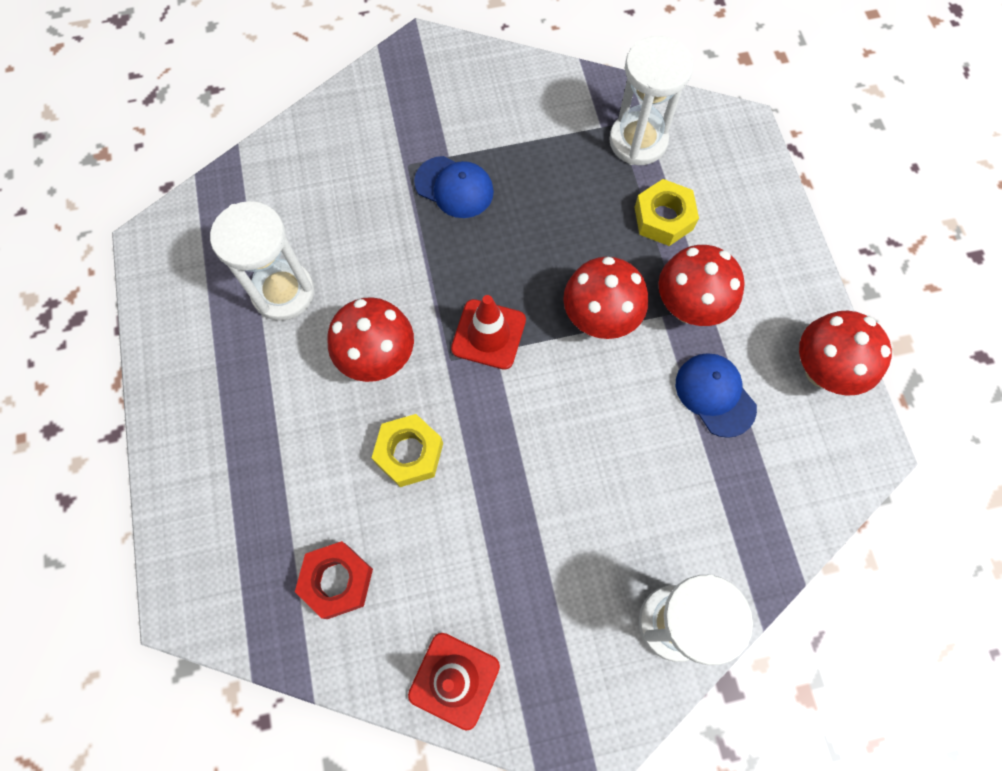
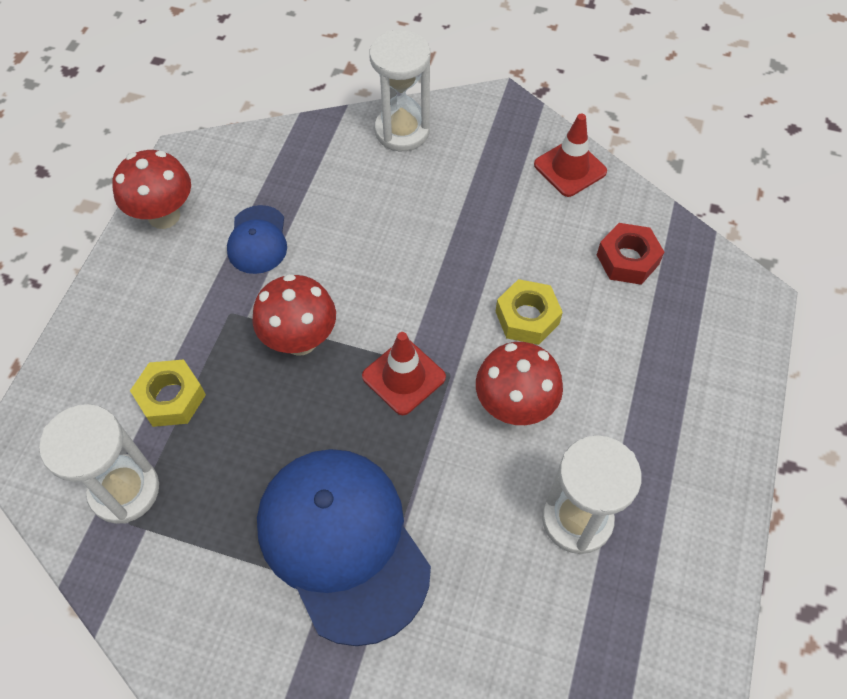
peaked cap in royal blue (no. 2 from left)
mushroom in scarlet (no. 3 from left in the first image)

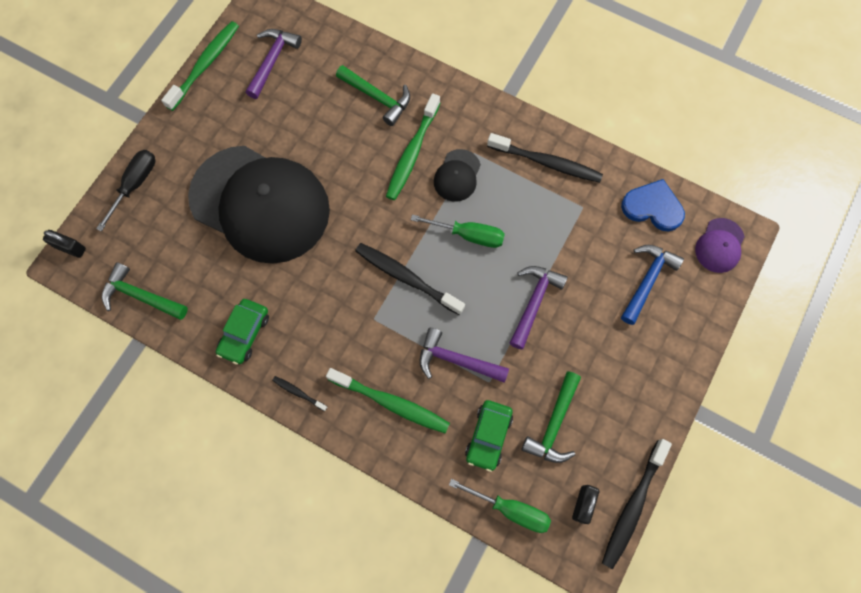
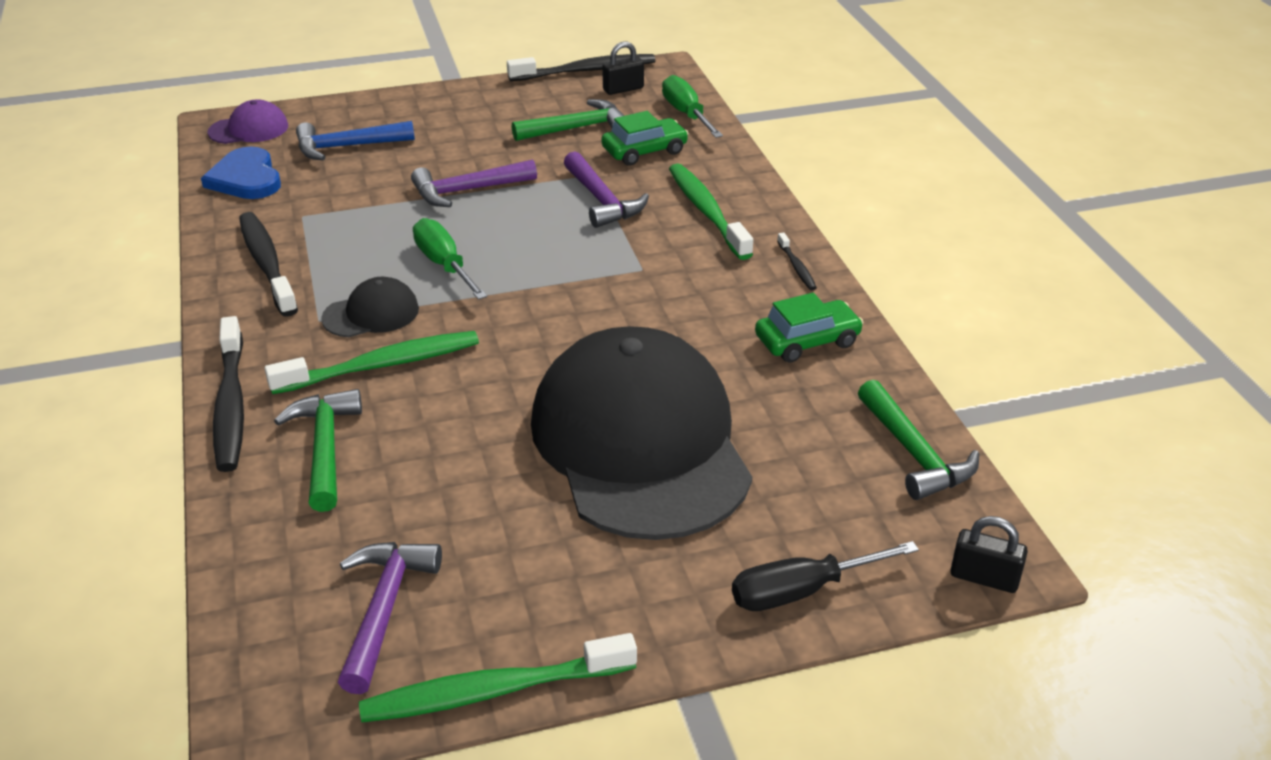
claw hammer in violet (no. 1 from left)
lock in ebony (no. 2 from left)
tooth brush in ebony (no. 1 from left)

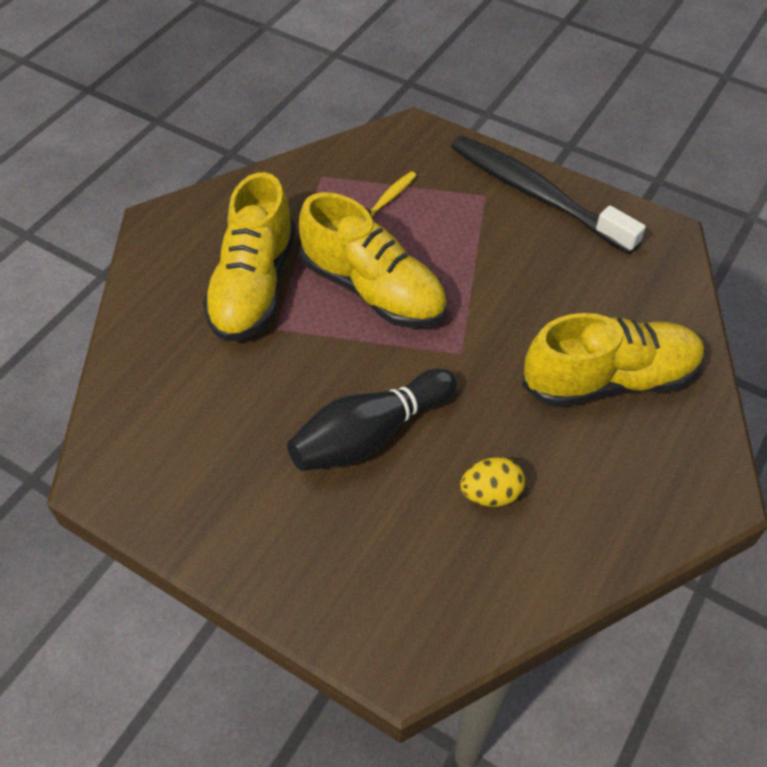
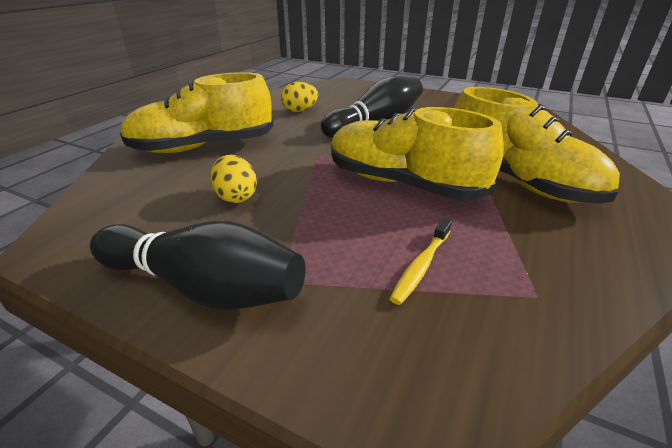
skittle in ebony (no. 1 from left)
shoe in bright yellow (no. 3 from left)
toy egg in bright yellow (no. 1 from left)

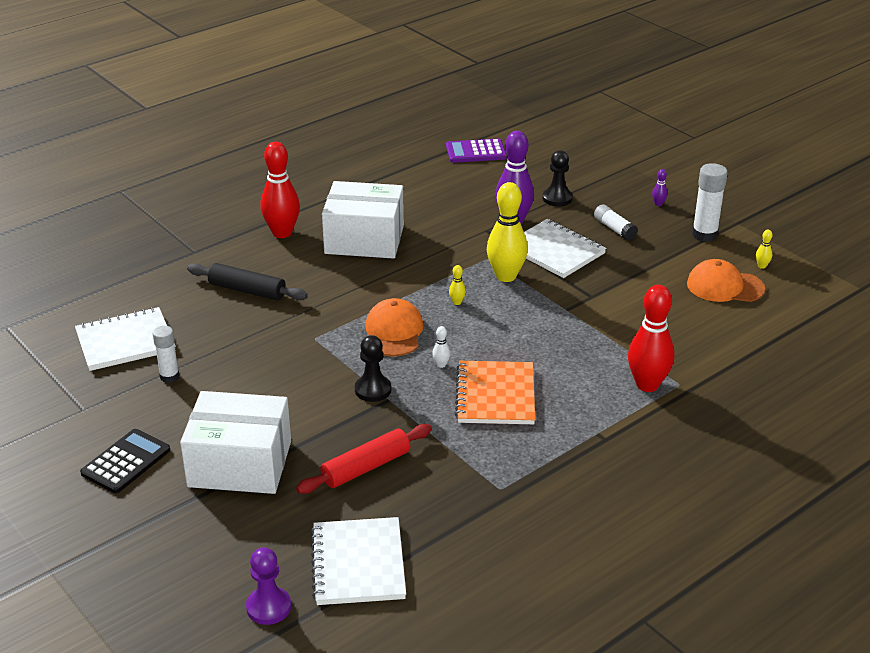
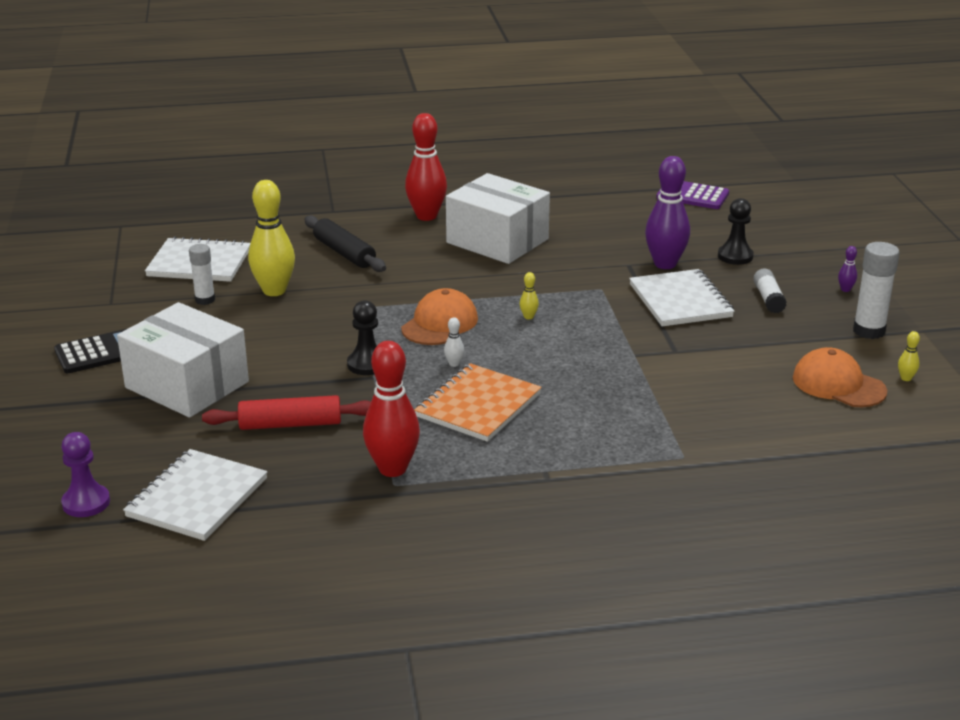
skittle in bright yellow (no. 1 from left)
skittle in scarlet (no. 1 from left)

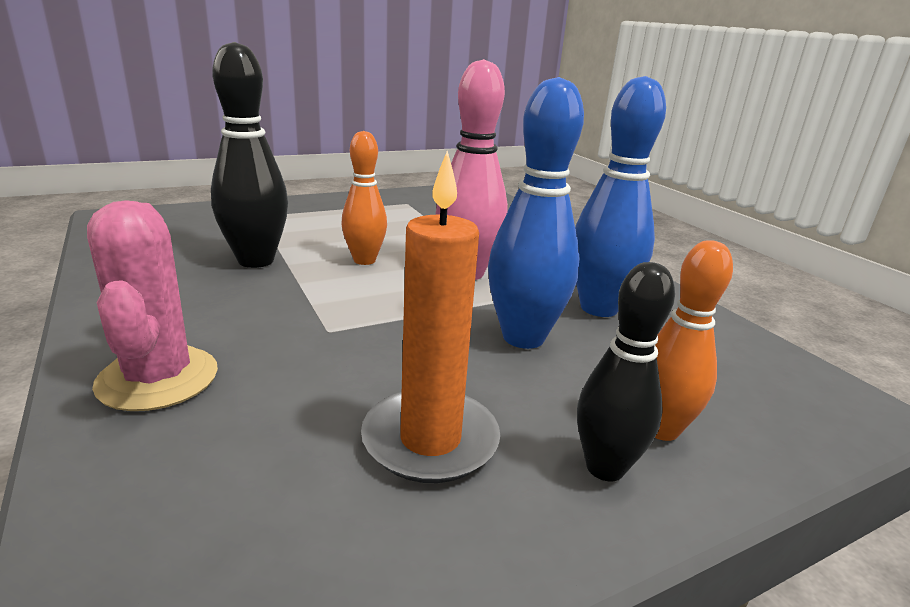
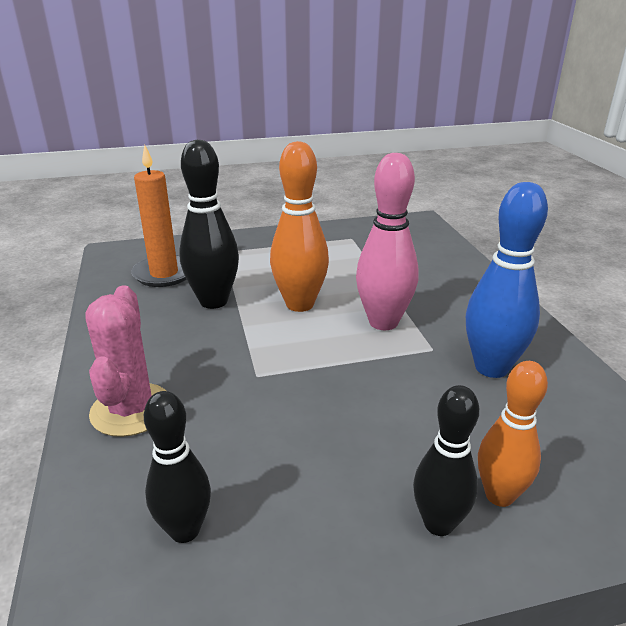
skittle in royal blue (no. 1 from left in the first image)
skittle in orange (no. 1 from left)
pillar candle in orange
skittle in ebony (no. 1 from left)

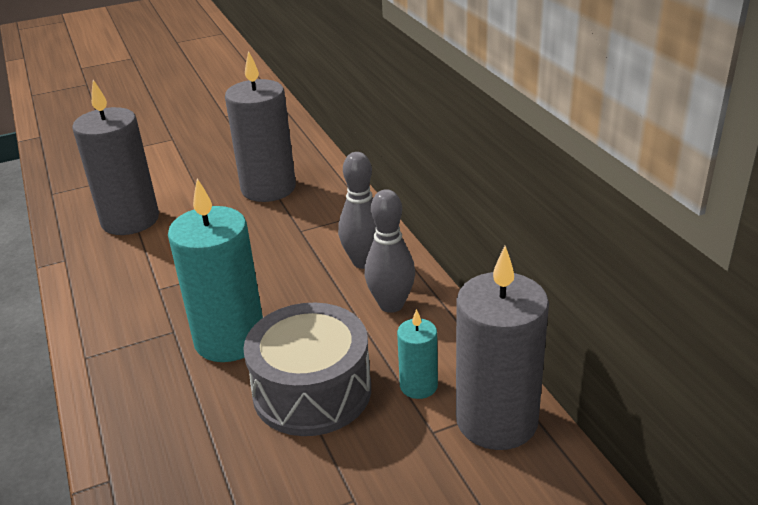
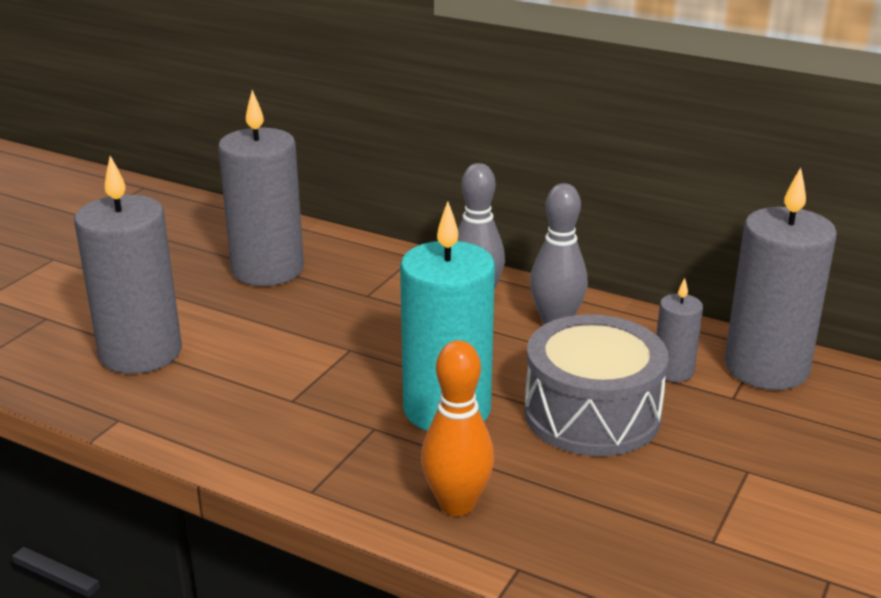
pillar candle in ash-grey (no. 3 from left)
skittle in orange

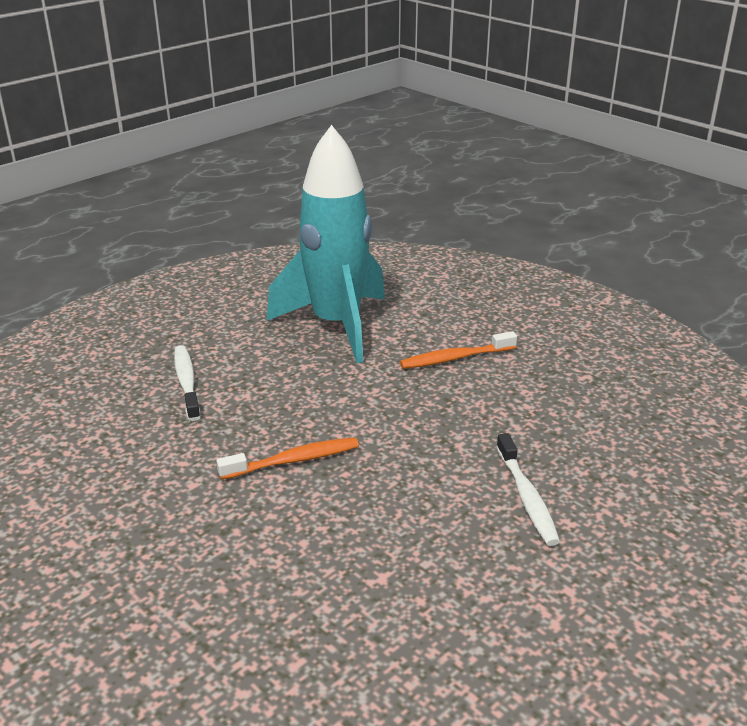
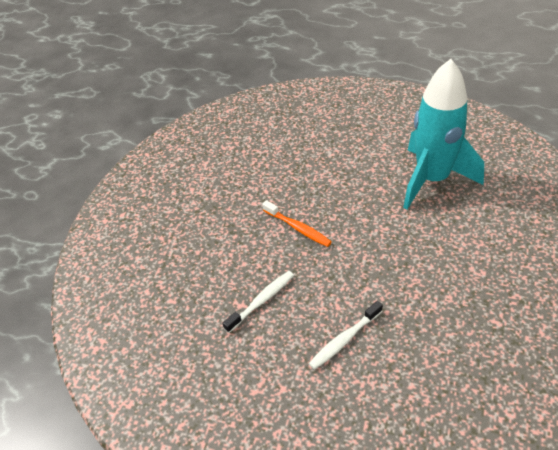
tooth brush in orange (no. 2 from left in the first image)
tooth brush in snow-white (no. 1 from left)

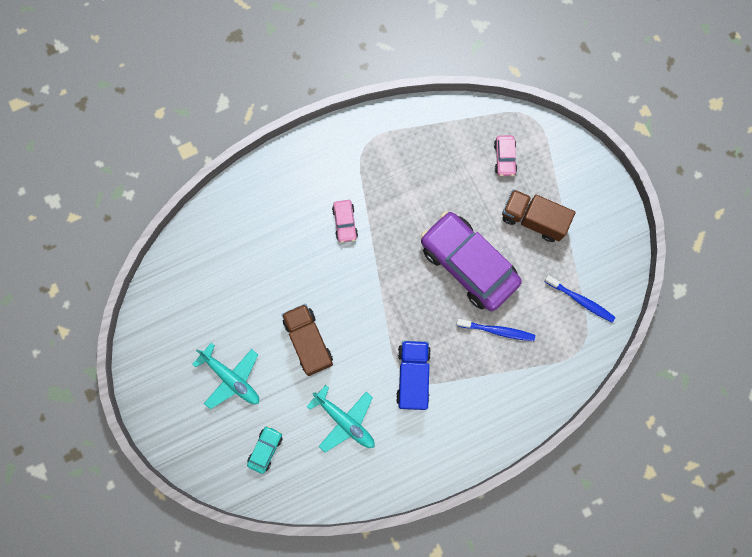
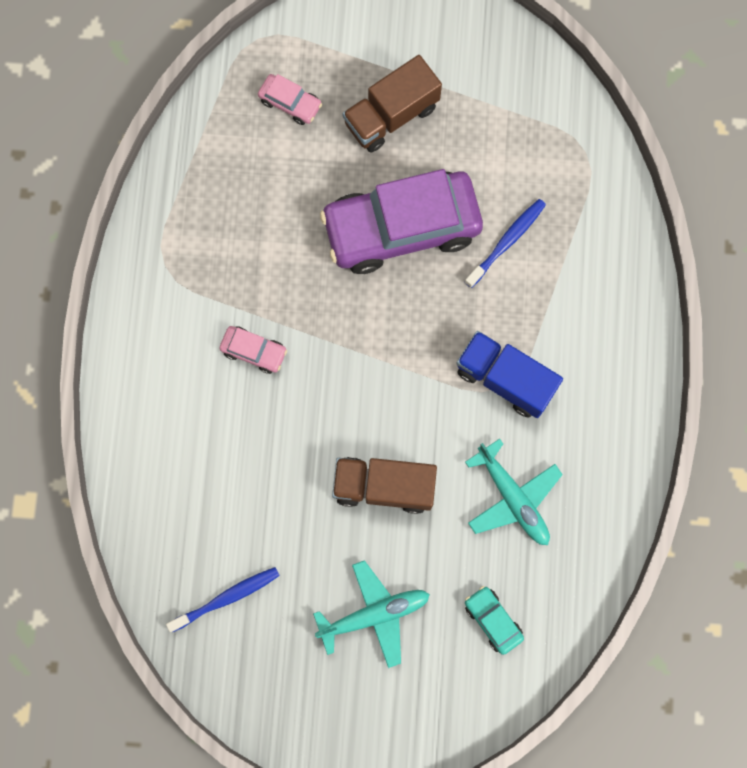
tooth brush in royal blue (no. 1 from left)
plane in aqua (no. 2 from left)

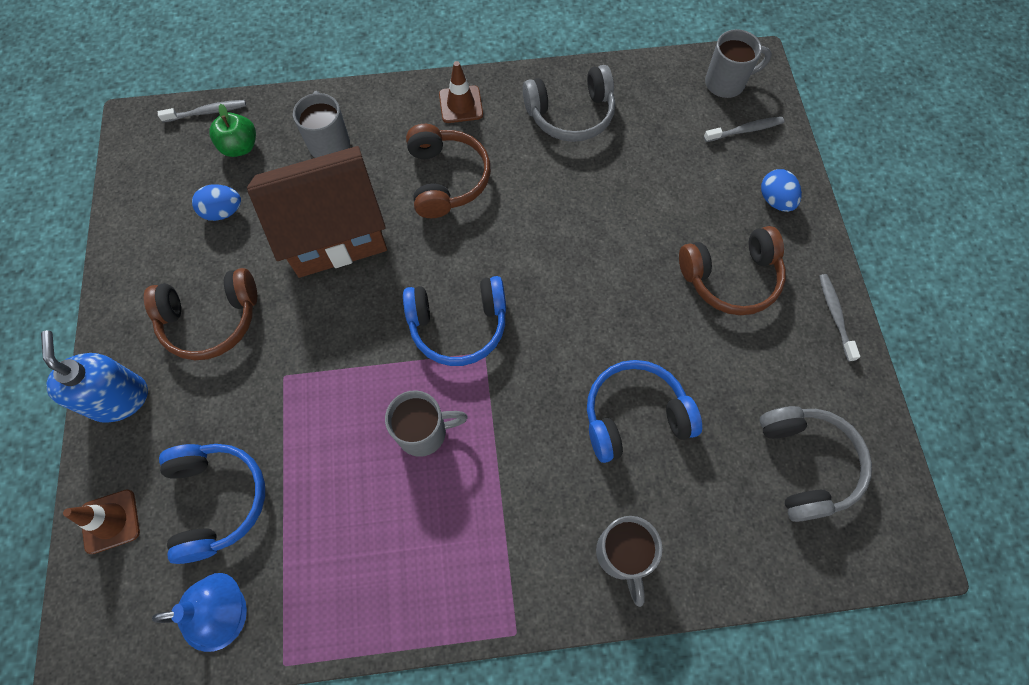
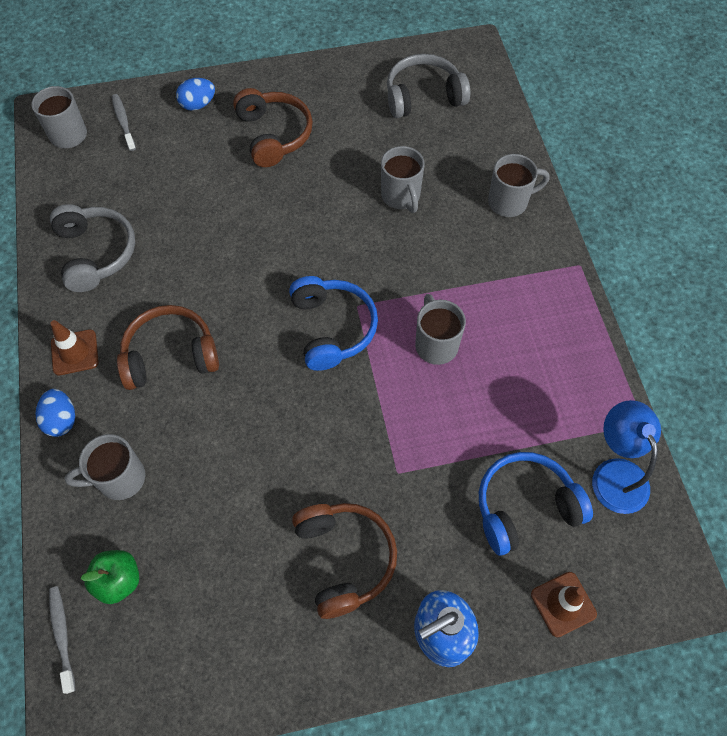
house in russet
toy egg in royal blue (no. 1 from left)
tooth brush in ash-grey (no. 3 from left in the first image)
mug in ash-grey (no. 3 from left)

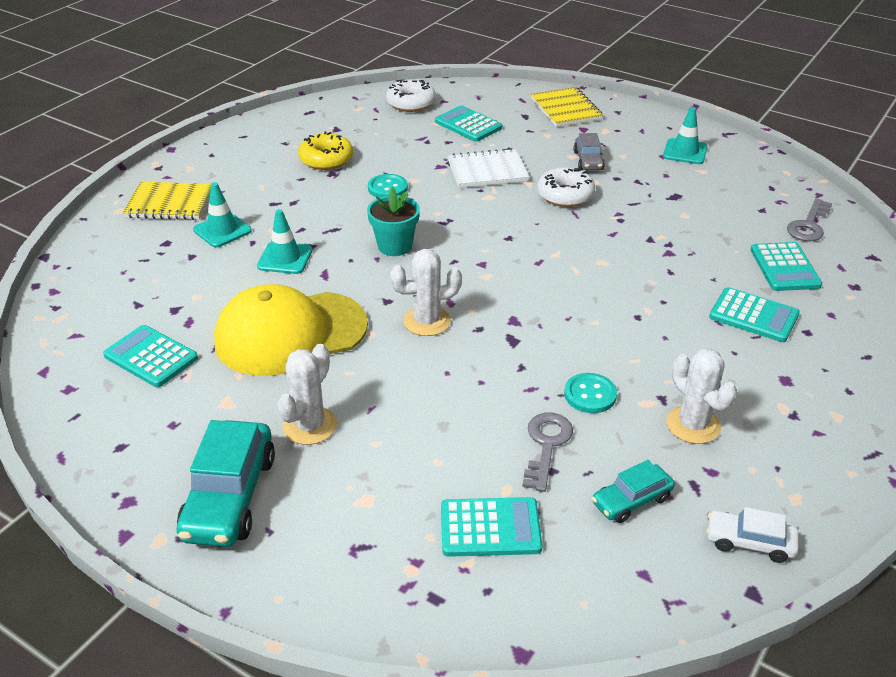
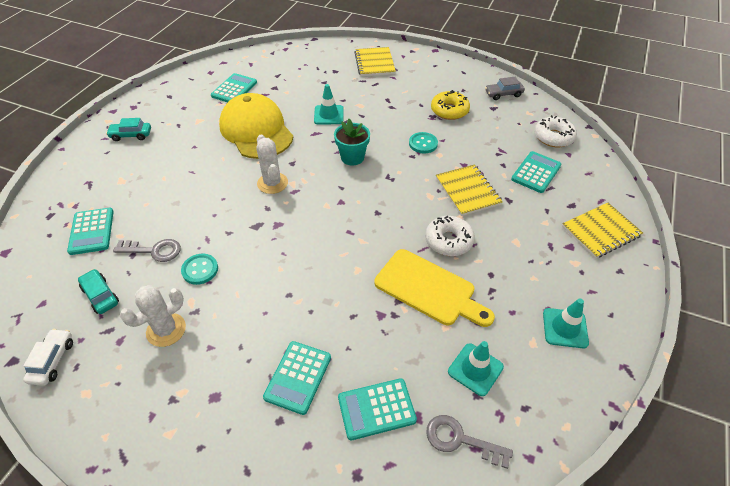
car in ash-grey
notebook in bright yellow (no. 2 from left)
road cone in aqua (no. 2 from left)
prickly plant in snow-white (no. 1 from left in the first image)
car in aqua (no. 2 from left)
bread board in bright yellow

